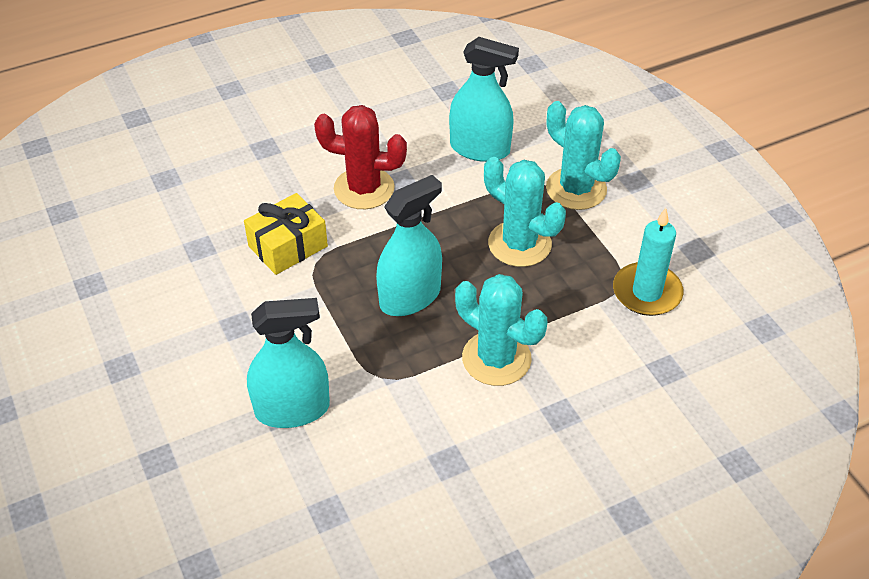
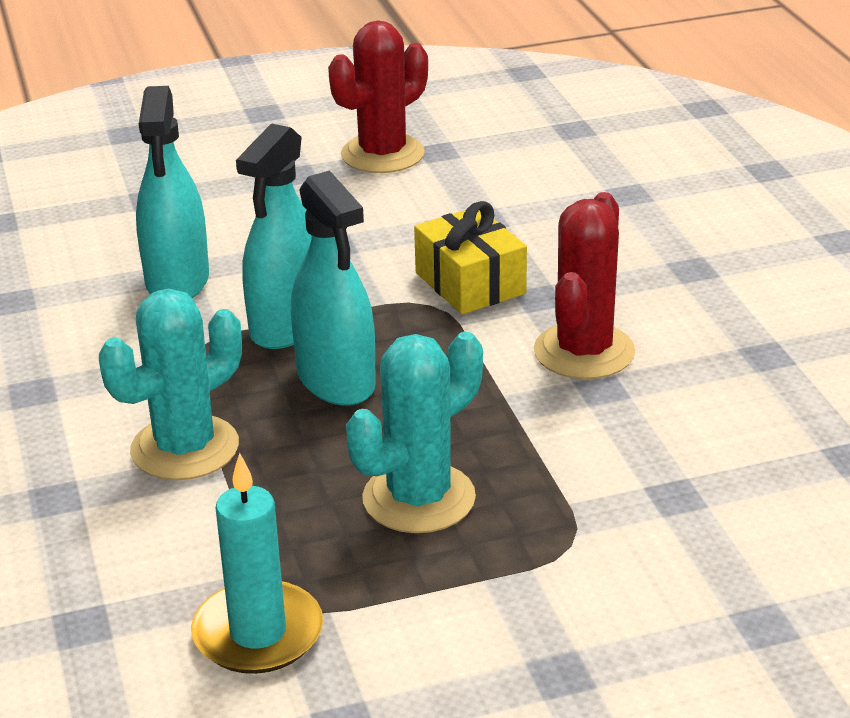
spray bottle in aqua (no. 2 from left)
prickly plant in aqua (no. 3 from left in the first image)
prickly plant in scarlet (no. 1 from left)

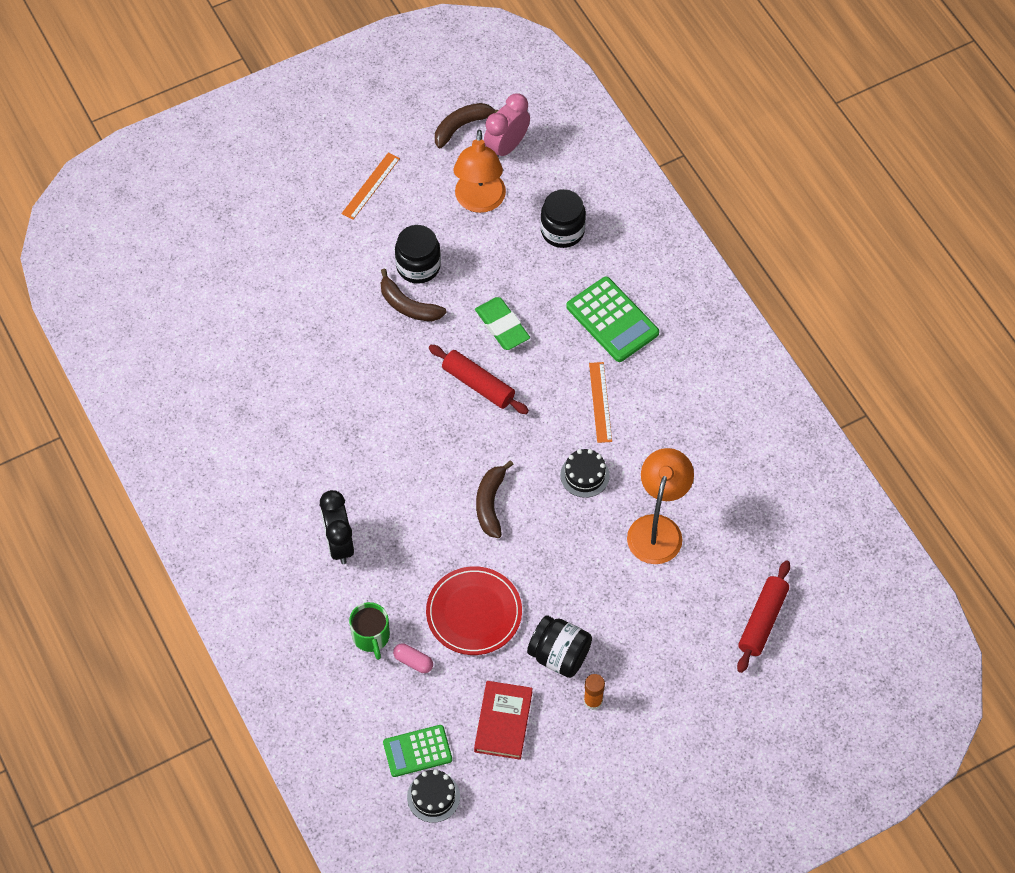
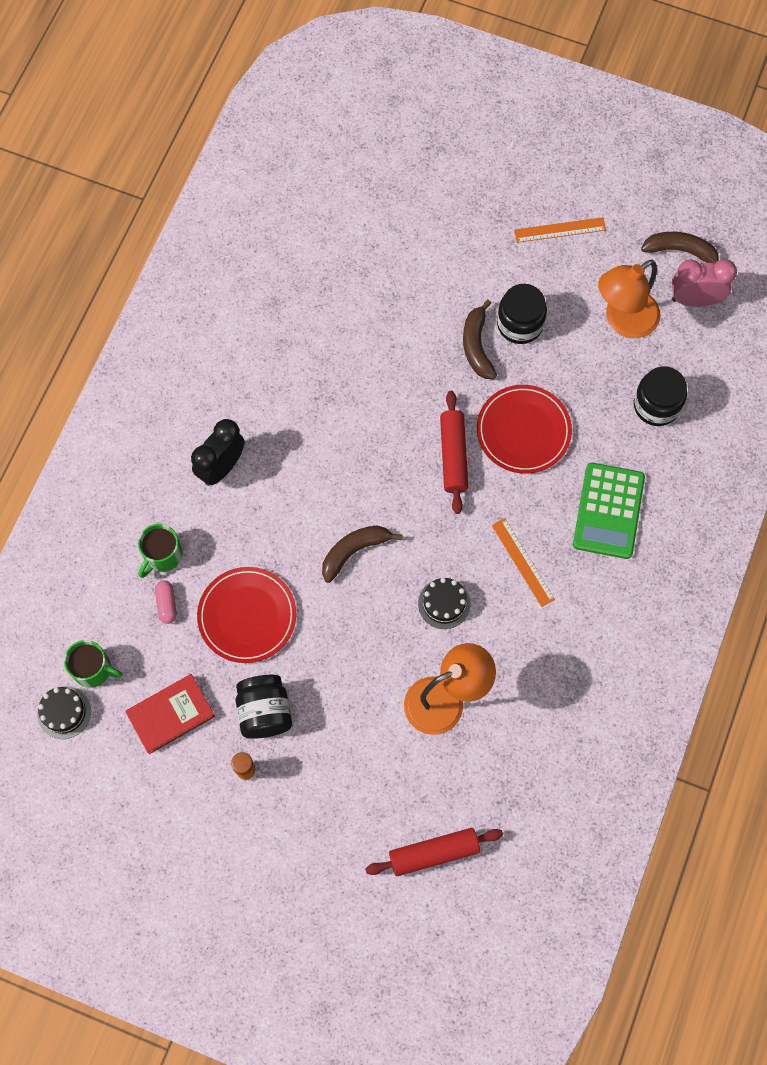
plate in scarlet (no. 2 from left)
straightedge in orange (no. 1 from left)
mug in leaf-green (no. 1 from left)

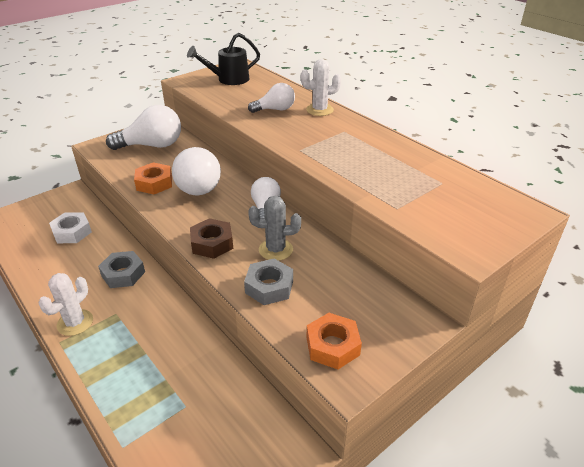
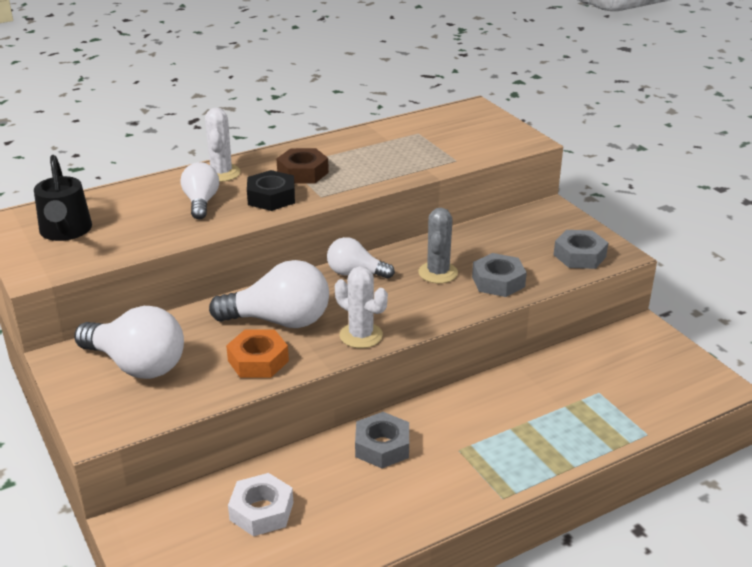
lightbulb in snow-white (no. 1 from left)
nut in russet
prickly plant in snow-white (no. 2 from left)
nut in ash-grey (no. 3 from left)
nut in ebony

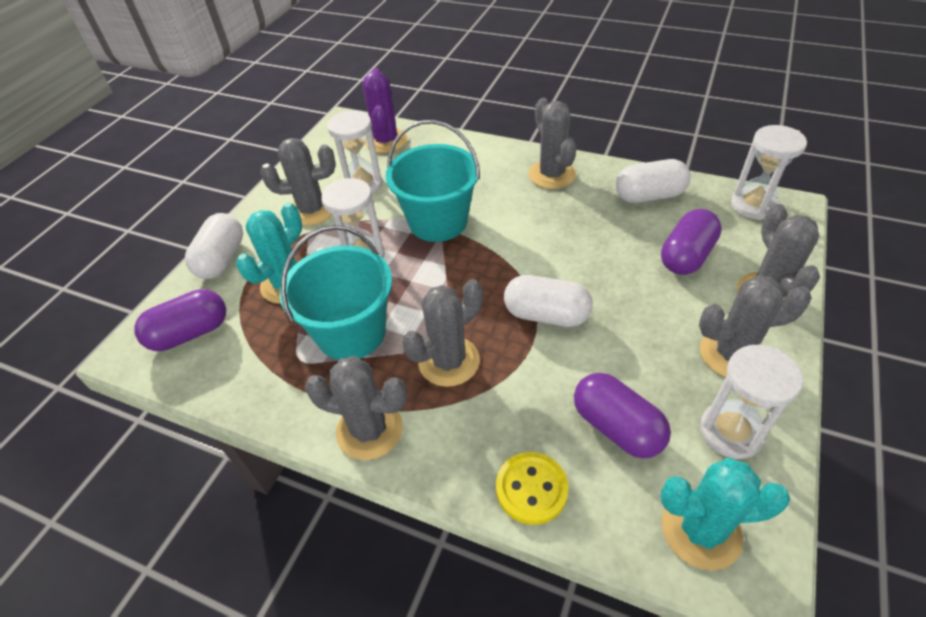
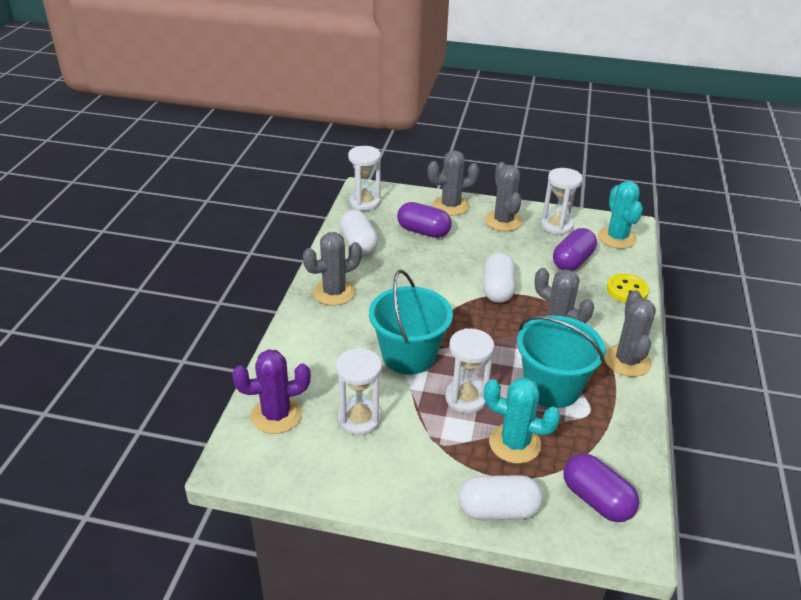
prickly plant in ash-grey (no. 1 from left in the first image)

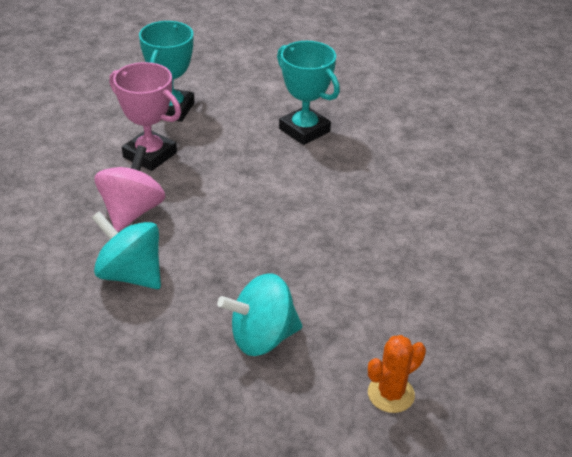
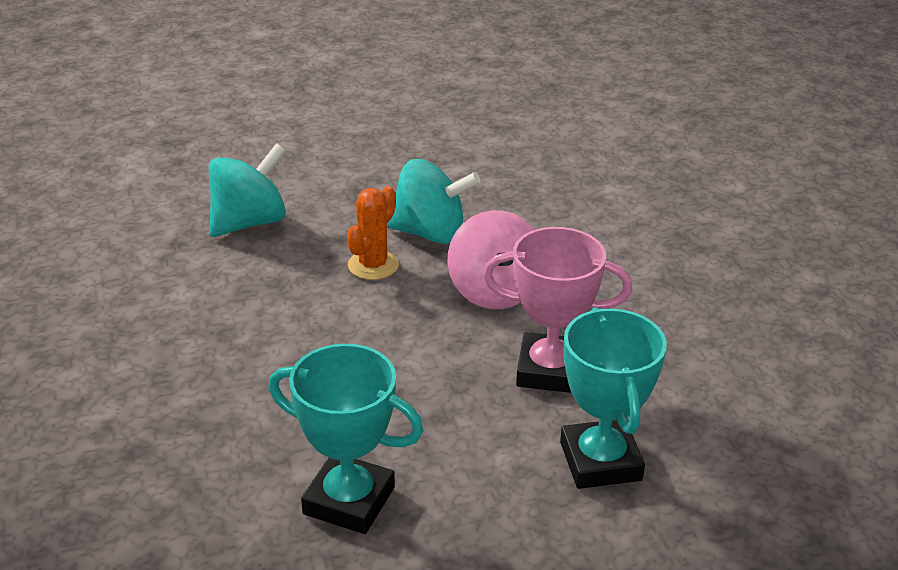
prickly plant in orange

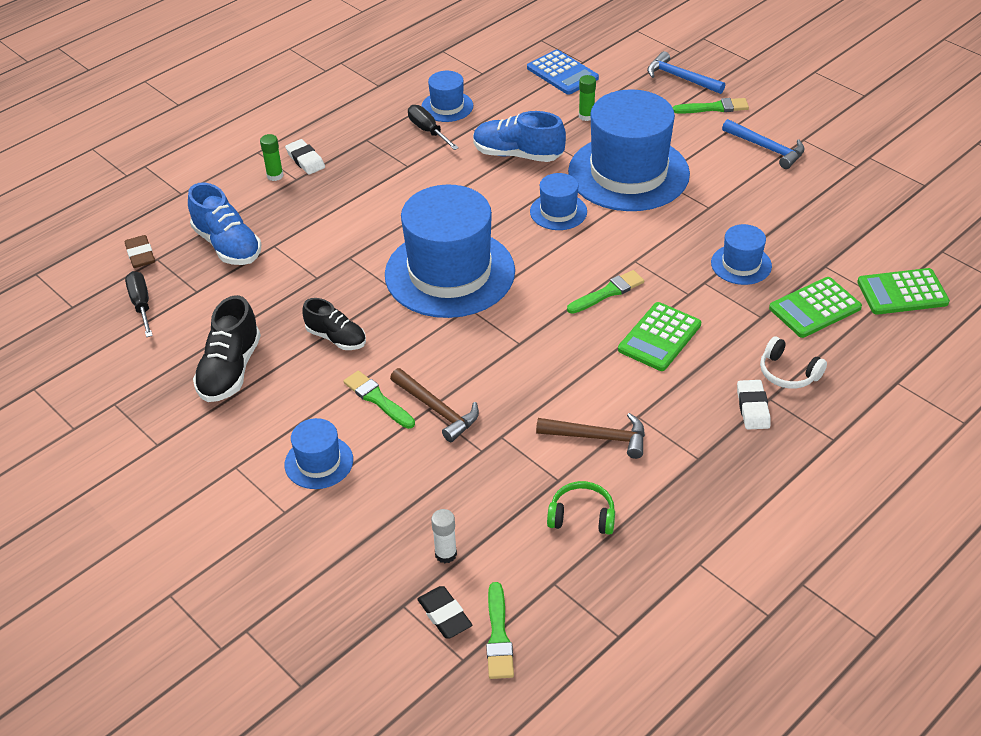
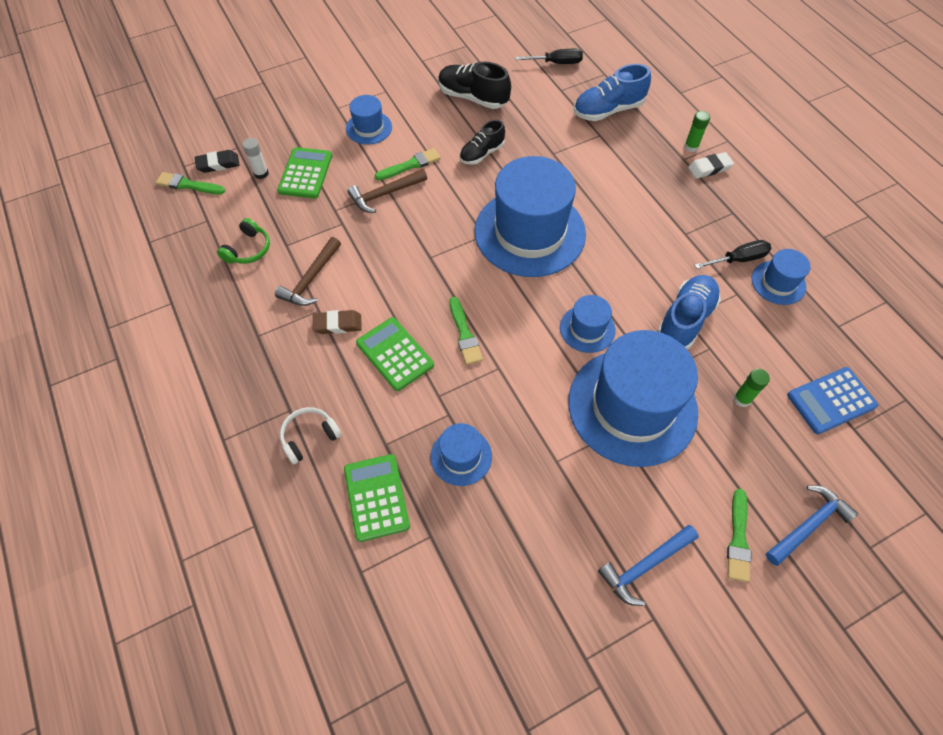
gum eraser in russet
adding machine in leaf-green (no. 1 from left)
gum eraser in snow-white (no. 2 from left in the first image)

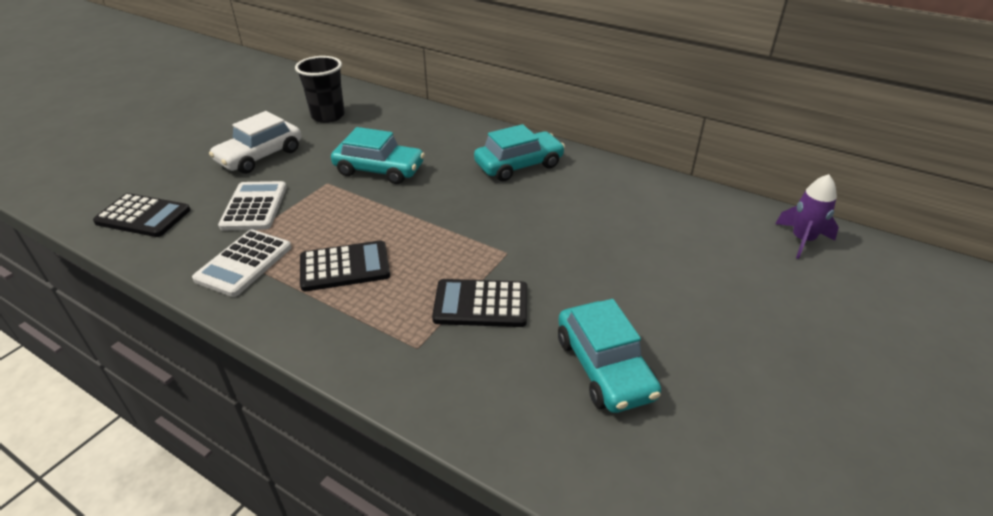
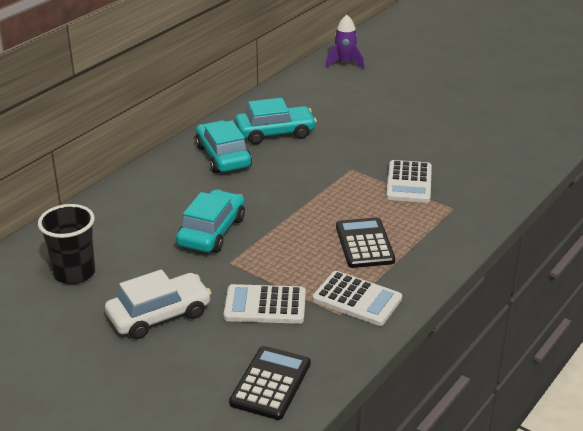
car in snow-white
adding machine in snow-white (no. 3 from left)
car in aqua (no. 3 from left)

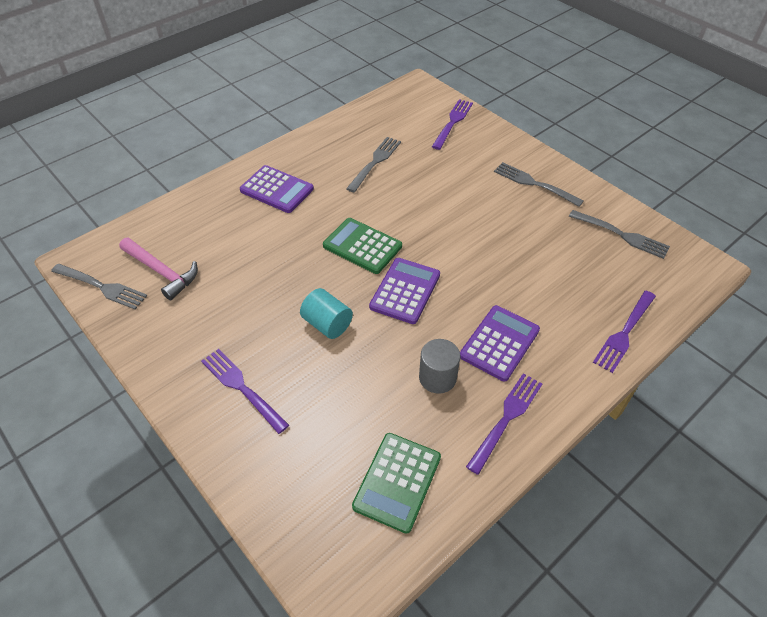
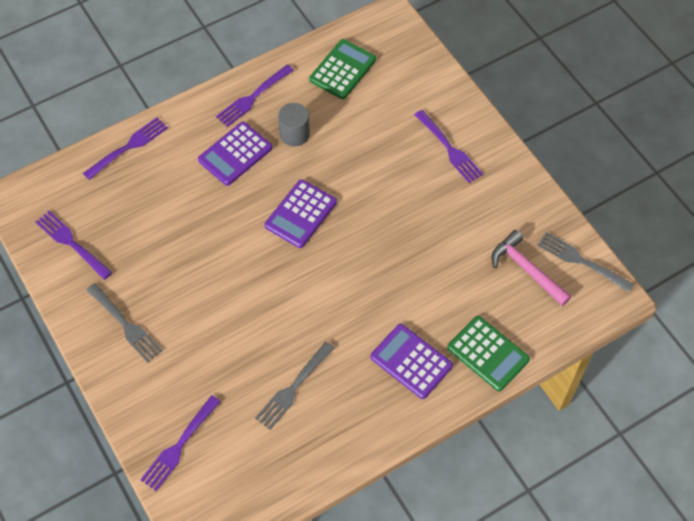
dinner fork in violet (no. 1 from left)
adding machine in leaf-green (no. 2 from left)
cylinder shape in aqua

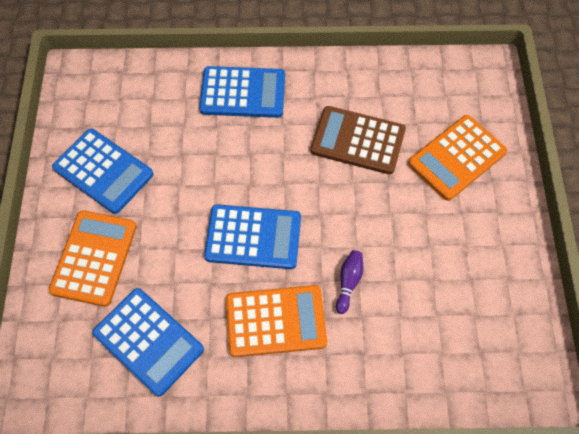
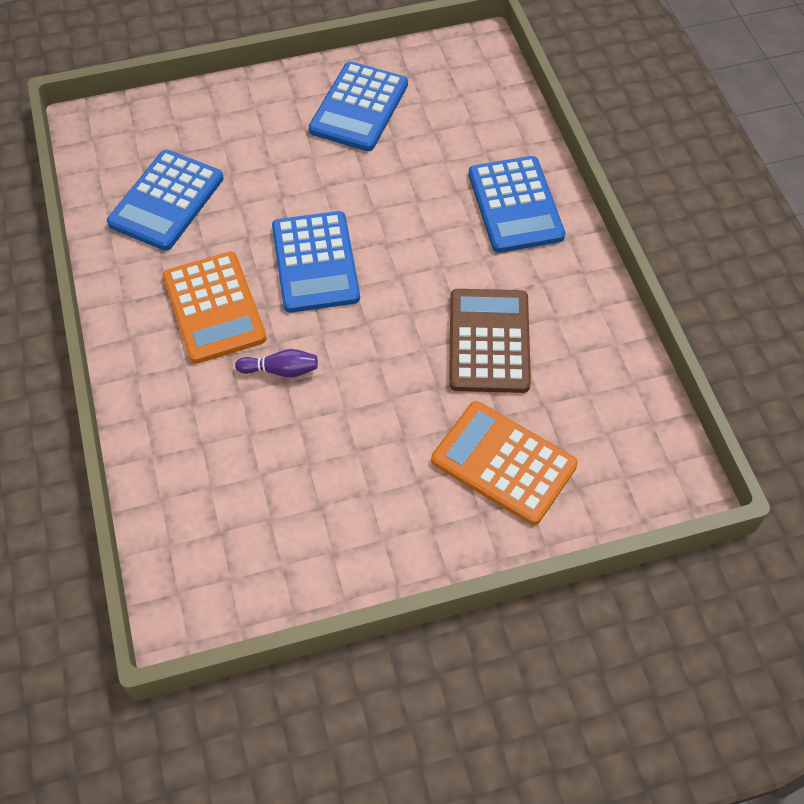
adding machine in orange (no. 1 from left in the first image)

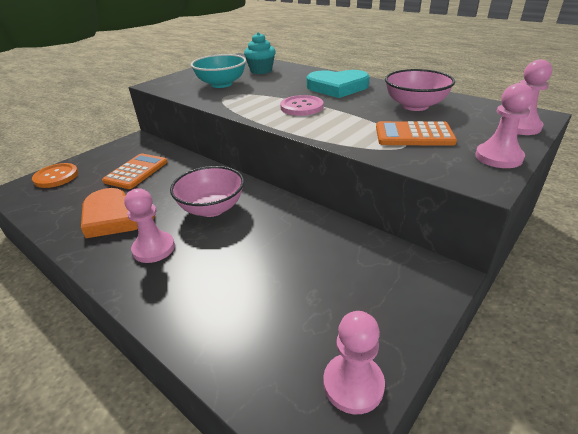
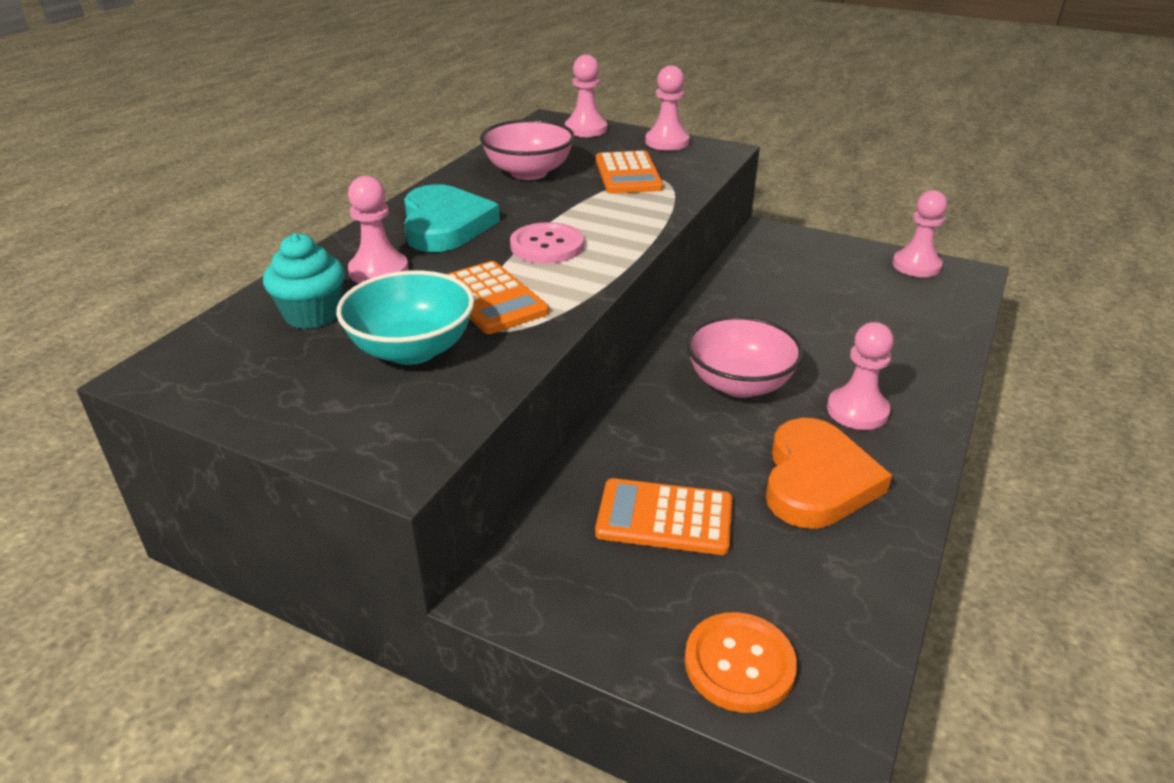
chess pawn in pink (no. 1 from left)
adding machine in orange (no. 1 from left)

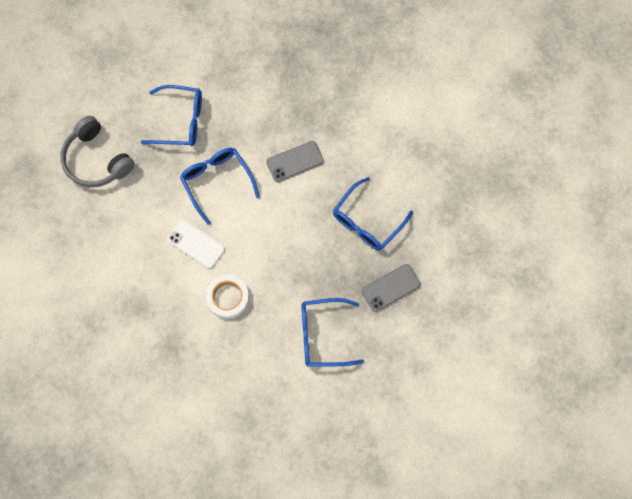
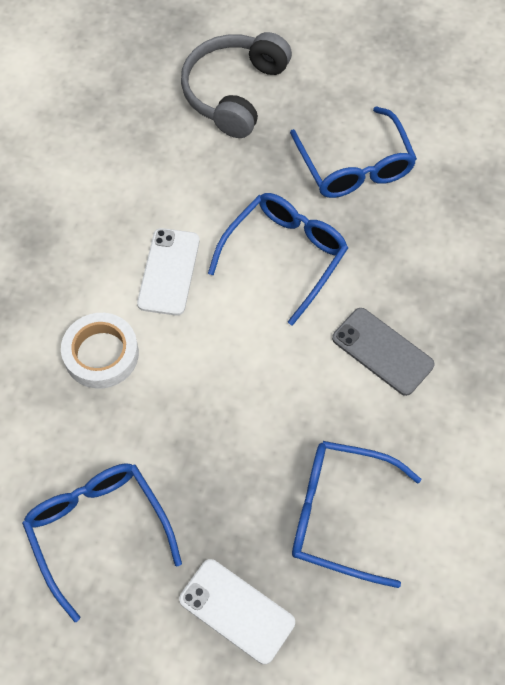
mobile phone in snow-white (no. 2 from left)

